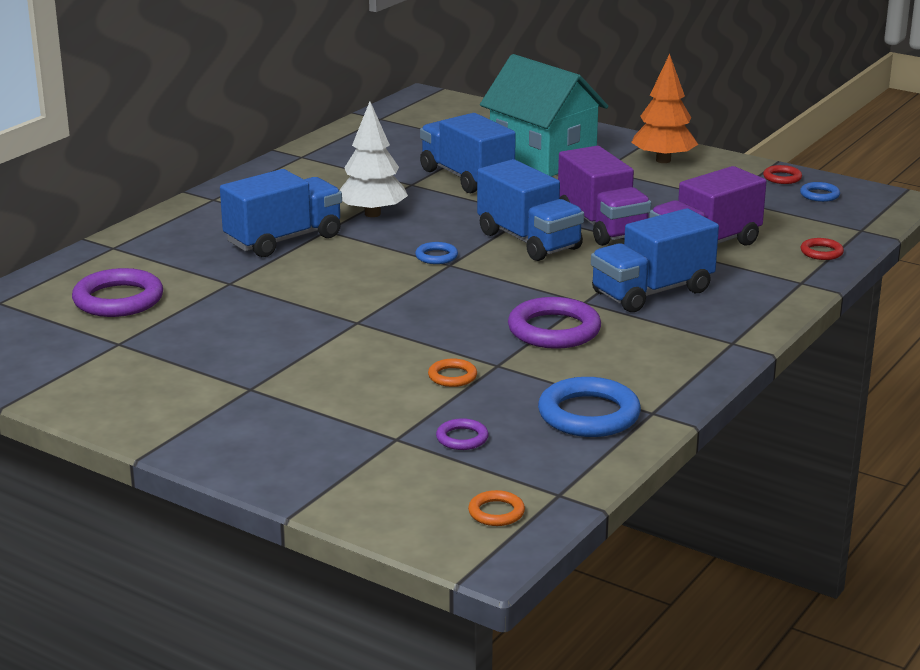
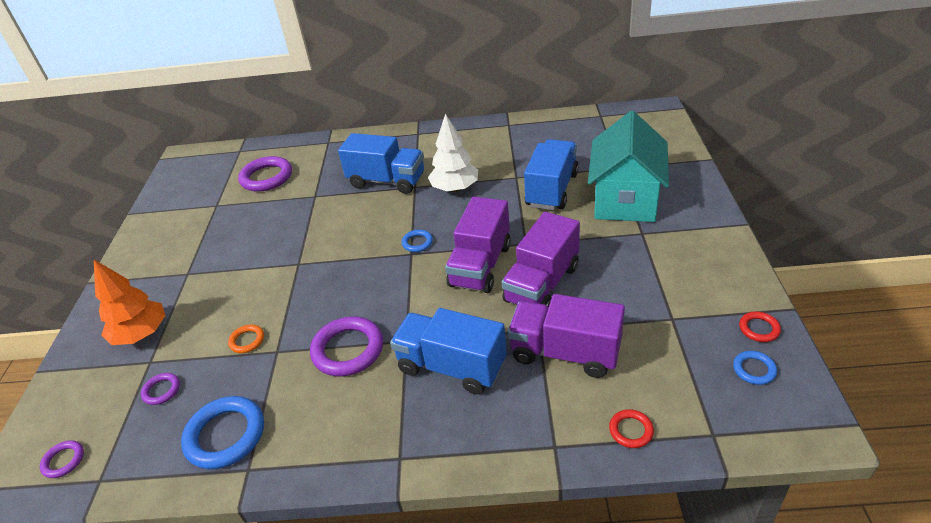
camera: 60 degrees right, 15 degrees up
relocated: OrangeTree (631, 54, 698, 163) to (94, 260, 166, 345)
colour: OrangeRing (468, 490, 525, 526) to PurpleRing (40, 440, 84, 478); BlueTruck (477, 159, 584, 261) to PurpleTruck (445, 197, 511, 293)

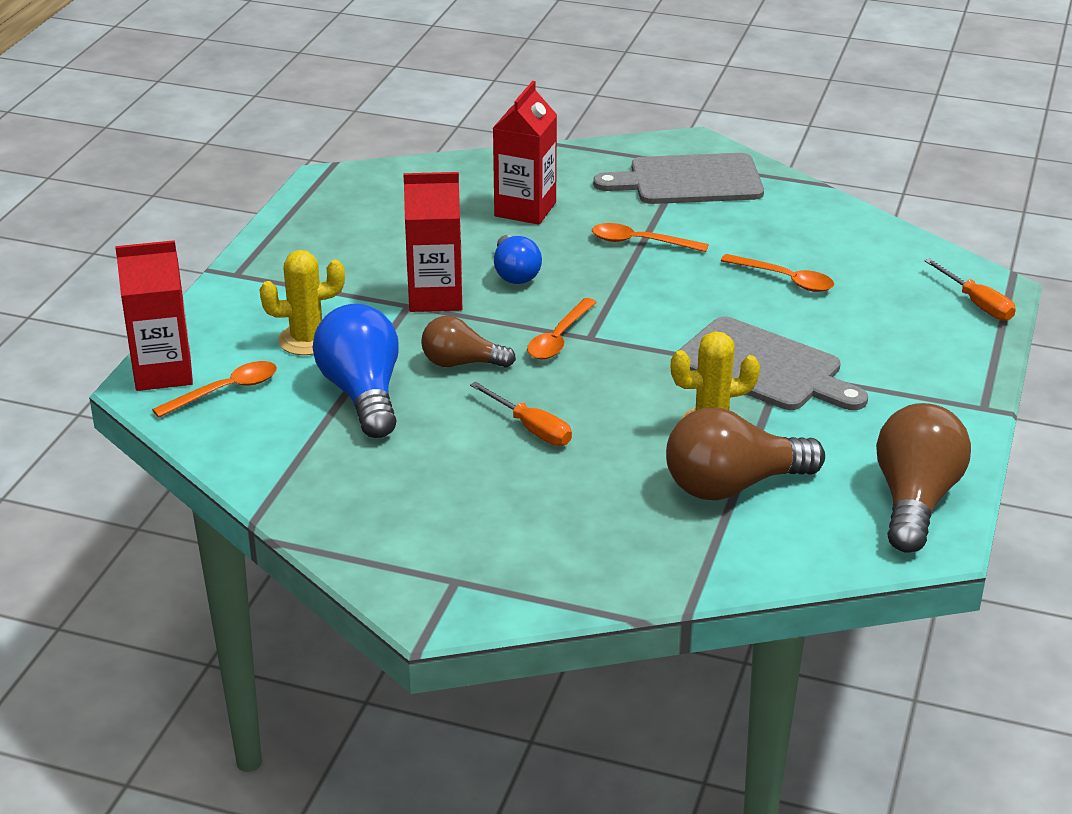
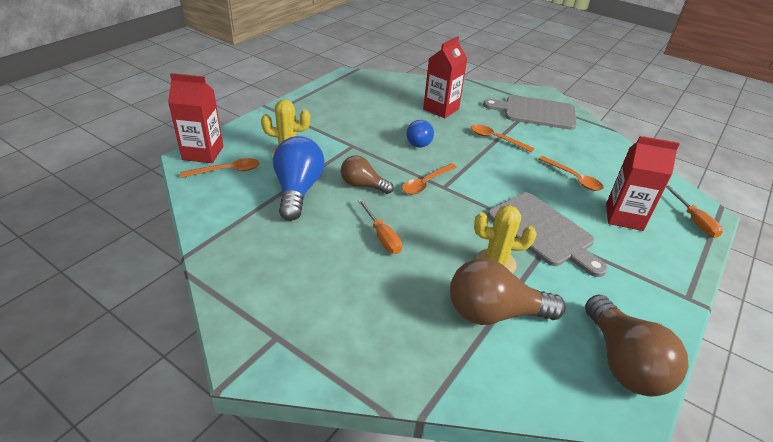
camera: 15 degrees right, 5 degrees up
relocated: RedCarton (403, 172, 462, 312) to (606, 136, 680, 231)
spun: BrownLightBulb (876, 403, 971, 553) = (585, 295, 689, 397) 135 degrees clockwise

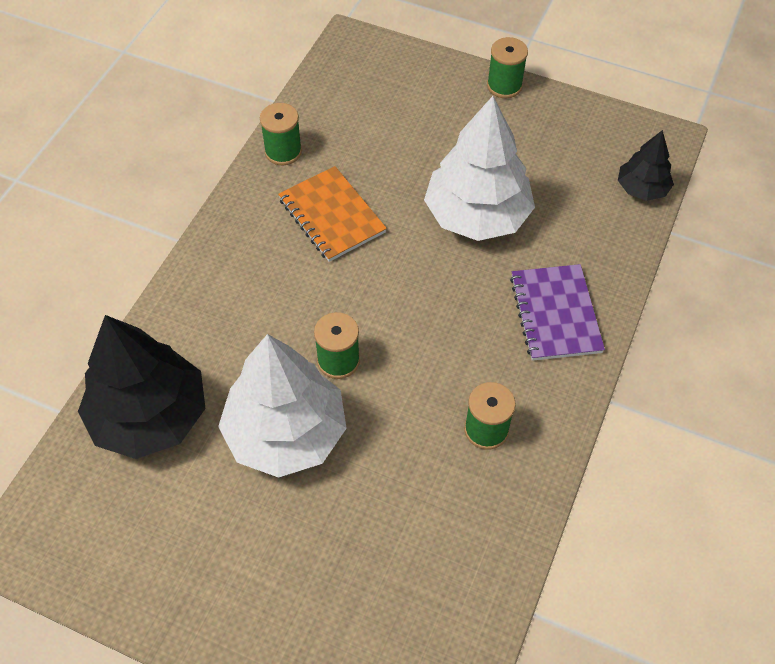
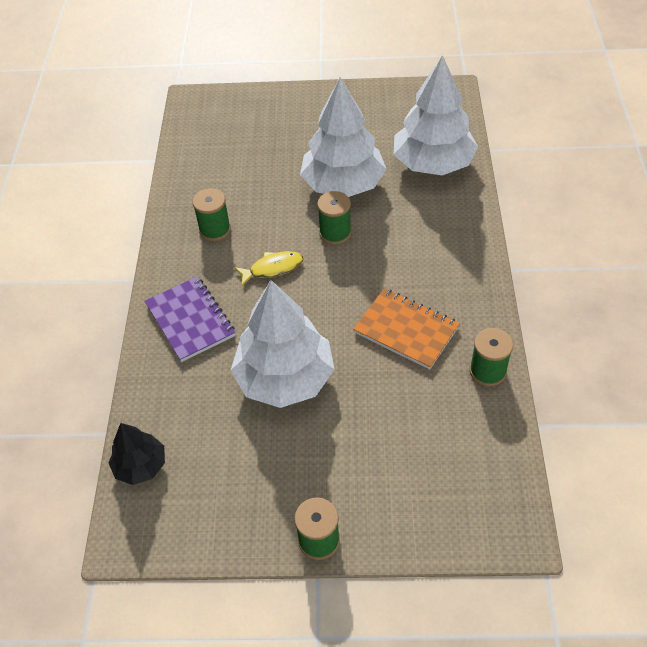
camera: 160 degrees right, 5 degrees down
appeared: YellowFish (234, 251, 303, 286)
colour: BlackTree (78, 315, 206, 459) to WhiteTree (394, 55, 478, 175)

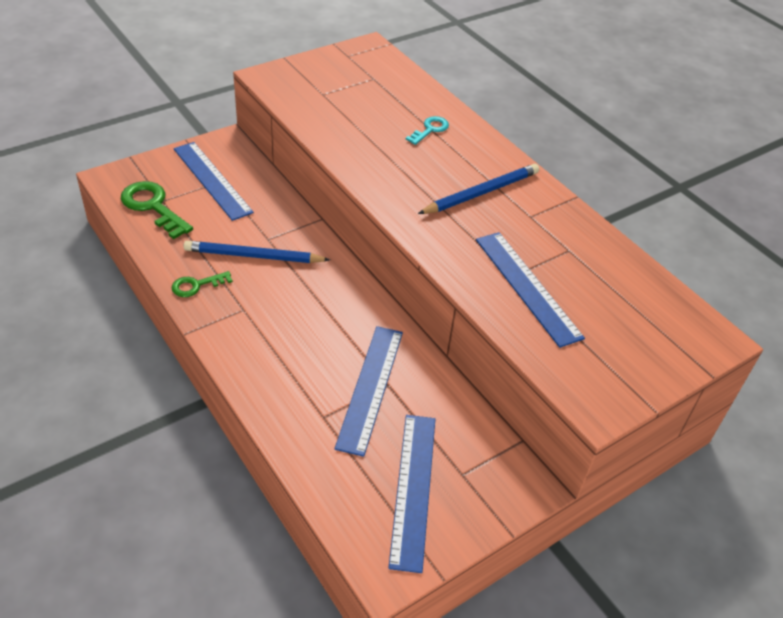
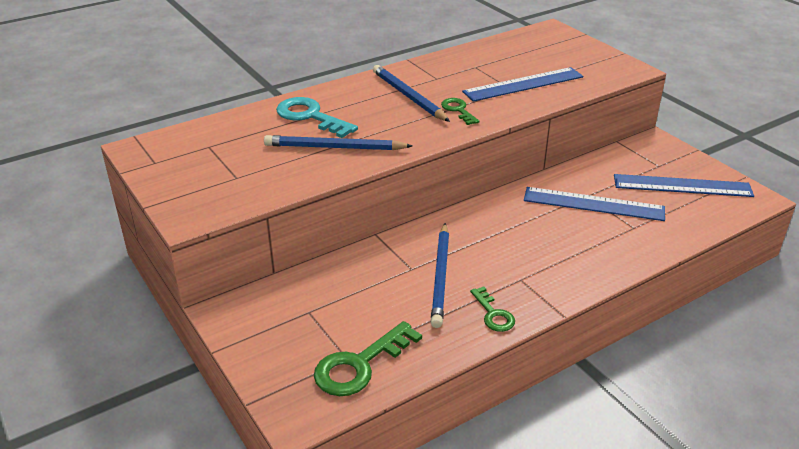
camera: 85 degrees left, 10 degrees down
missing: BlueRuler (174, 142, 254, 221)
appeared: BluePencil (264, 135, 412, 150); GreenKey (441, 98, 479, 125)
size: TurquoiseKey (405, 116, 449, 145) = (276, 97, 358, 138) x1.72

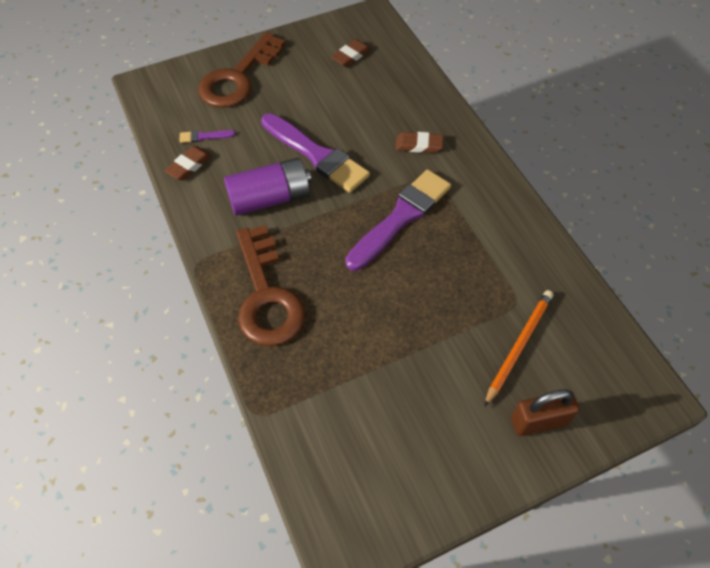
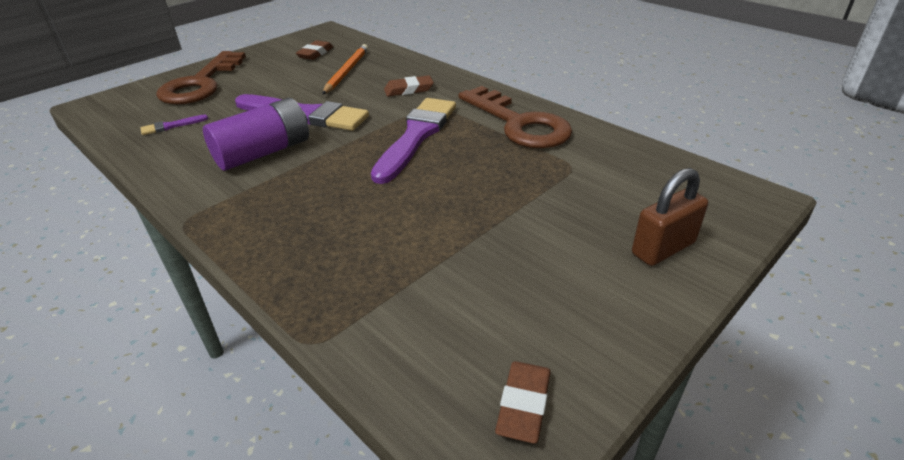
camera: 20 degrees left, 20 degrees down
relocated: BrownEraser (164, 146, 212, 180) to (495, 361, 551, 444); BrownKey (236, 225, 305, 346) to (459, 86, 572, 148); OrangePencil (484, 290, 553, 407) to (323, 44, 368, 94)

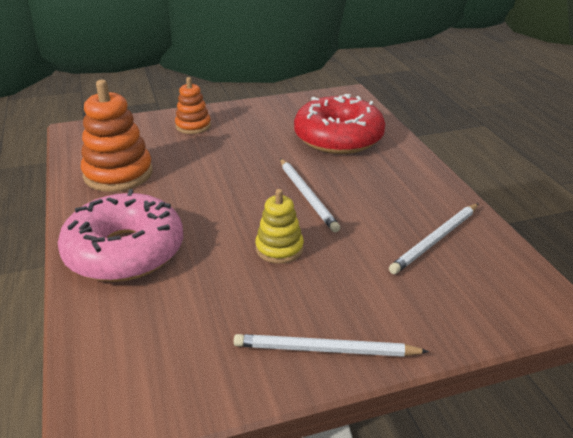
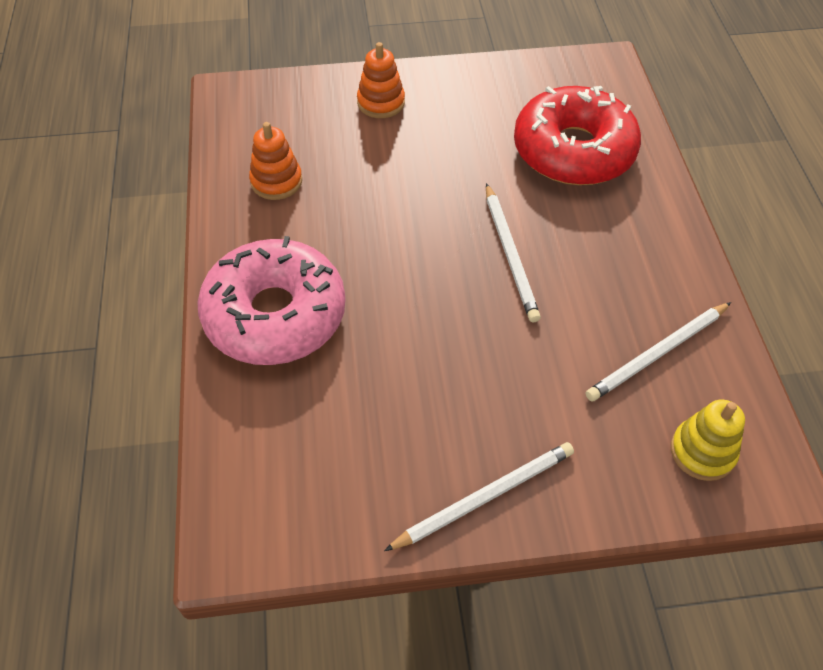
camera: 10 degrees right, 20 degrees up
relocated: YellowStackingToy (255, 189, 304, 264) to (671, 399, 745, 481)
spun: WhitePencil (234, 334, 429, 357) = (384, 442, 574, 551) 135 degrees clockwise
size: OrangeStackingToy (81, 80, 153, 192) = (249, 122, 302, 200) x0.59

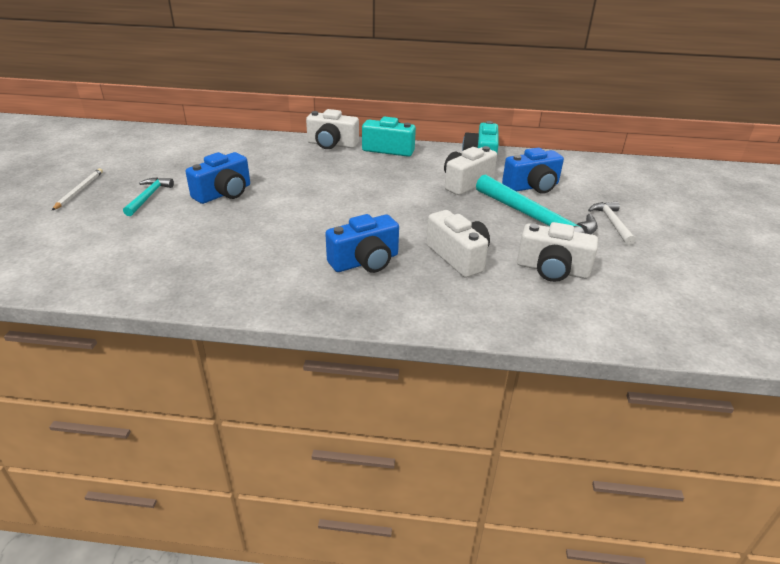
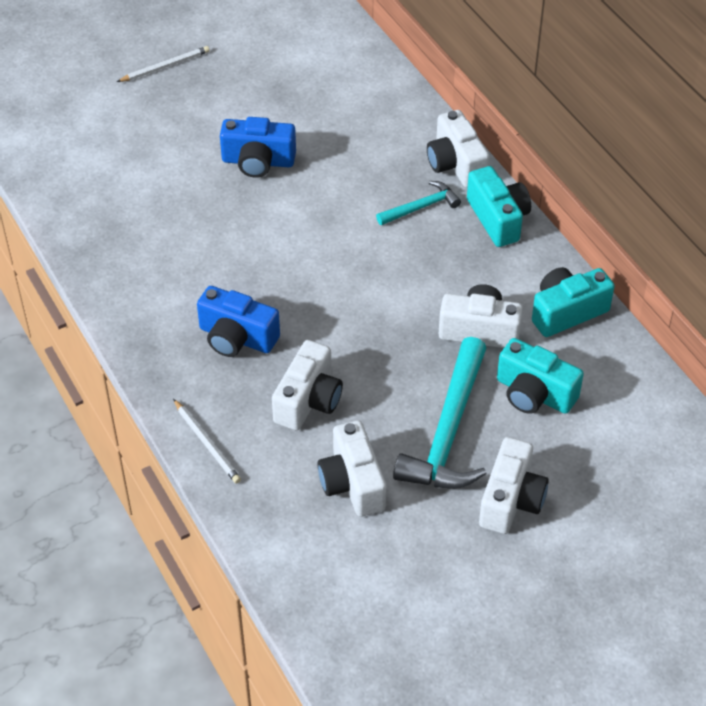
camera: 55 degrees right, 15 degrees up
appeared: WhitePencil (173, 399, 241, 484)
relocated: TurquoiseHammer (123, 177, 174, 216) to (376, 181, 461, 225)
exchanged: WhiteHammer (588, 202, 636, 245) to WhiteCamera (479, 437, 549, 534)
colour: BlueCamera (502, 148, 564, 194) to TurquoiseCamera (497, 338, 584, 414)

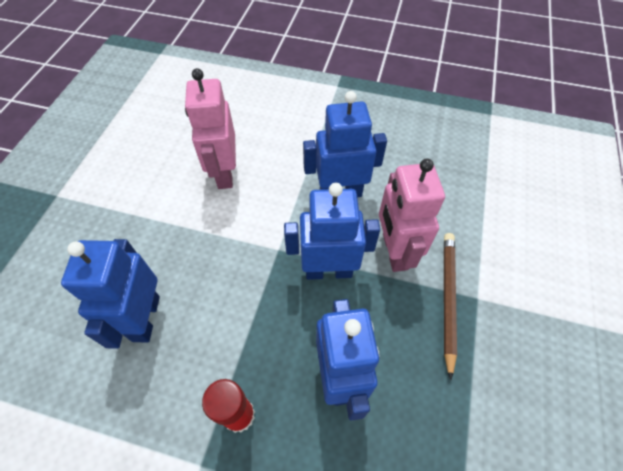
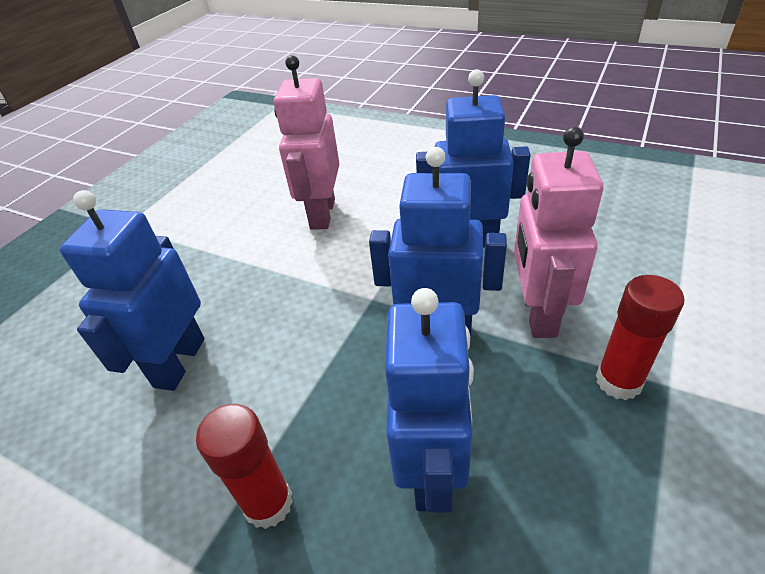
camera: 15 degrees right, 15 degrees down
exchanged: BrownPencil (444, 233, 457, 380) to RedGlueStick (596, 275, 684, 400)

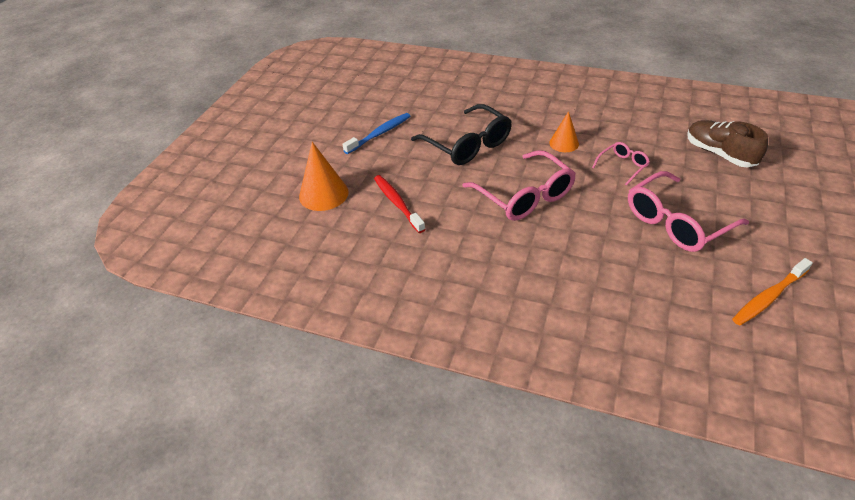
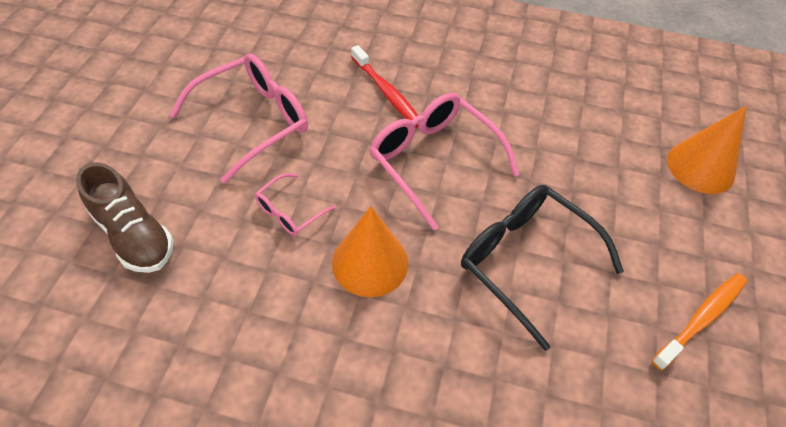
camera: 170 degrees right, 10 degrees up
missing: BlueToothbrush (342, 113, 410, 154)
relocated: RedToothbrush (374, 175, 425, 233) to (351, 45, 419, 128); OrangeToothbrush (732, 258, 813, 326) to (652, 273, 747, 371)
size: OrangeCone (549, 111, 579, 152) = (332, 206, 408, 297) x1.59

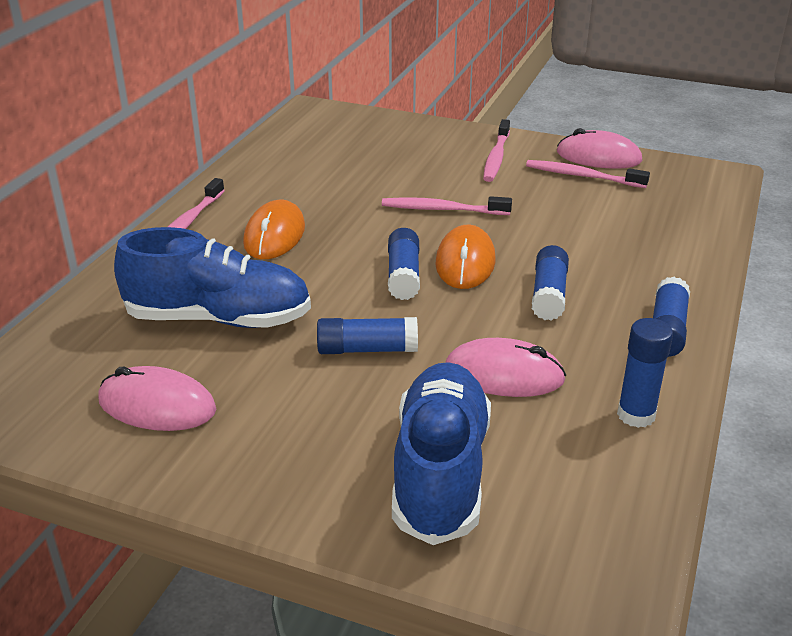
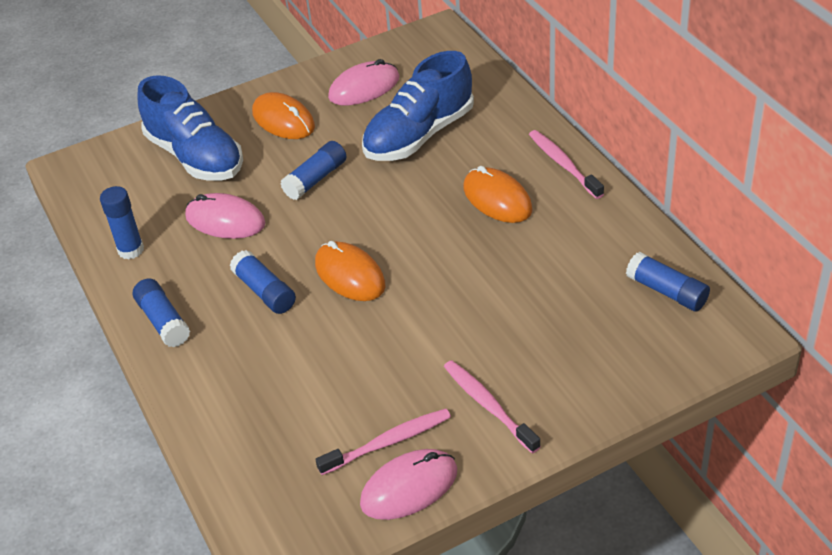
camera: 135 degrees right, 10 degrees up
missing: PinkToothbrush (382, 196, 512, 215)
appeared: OrangeMouse (252, 92, 315, 139)
relocated: BlueGlueStick (388, 228, 420, 300) to (626, 252, 710, 312)
spun: PinkMouse (445, 338, 566, 397) = (185, 193, 265, 239) 60 degrees clockwise

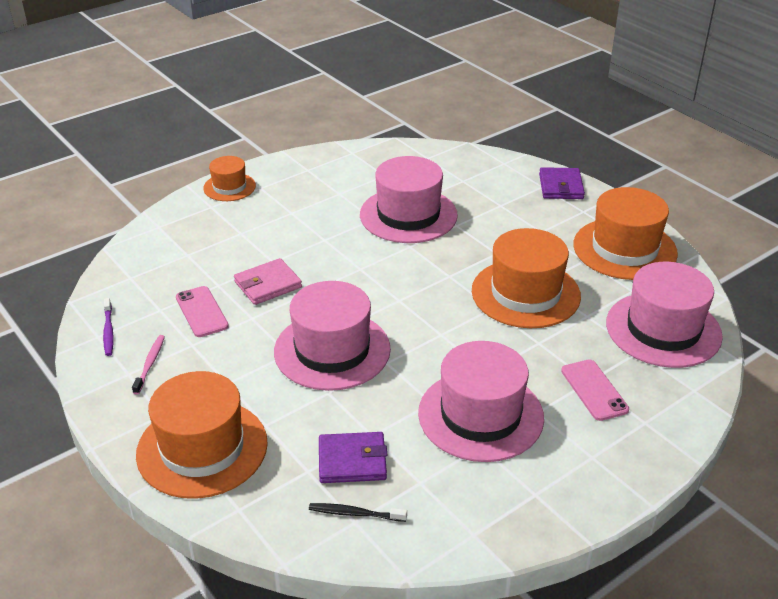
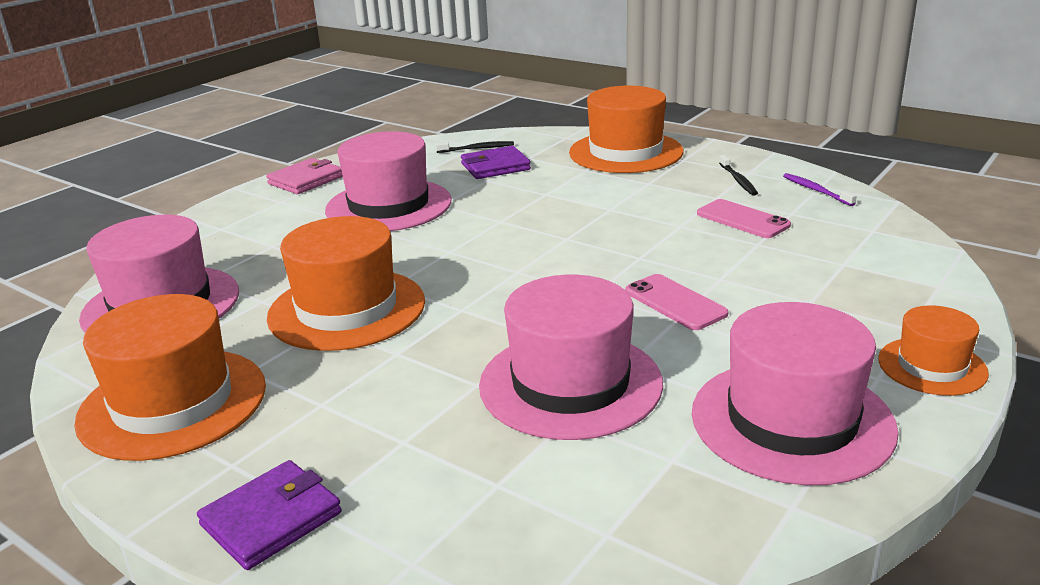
camera: 165 degrees right, 10 degrees down
relocated: PinkWallet (234, 258, 302, 305) to (266, 158, 343, 194); PinkHat (274, 281, 391, 391) to (692, 302, 899, 485); PinkPhone (561, 359, 629, 421) to (625, 274, 729, 330)
colour: PinkToothbrush (132, 335, 165, 394) to BlackToothbrush (719, 155, 758, 196)
spun: PurpleWallet (539, 167, 585, 199) = (197, 460, 342, 570) 60 degrees clockwise

